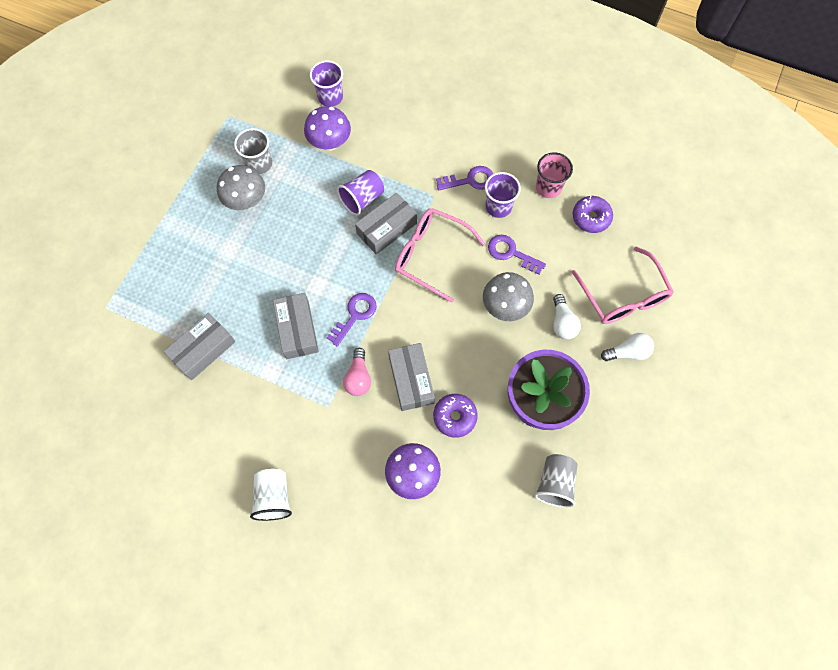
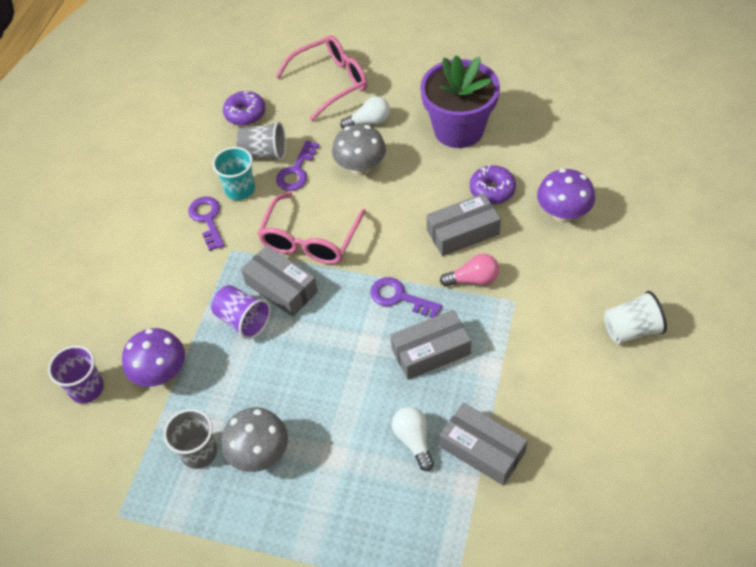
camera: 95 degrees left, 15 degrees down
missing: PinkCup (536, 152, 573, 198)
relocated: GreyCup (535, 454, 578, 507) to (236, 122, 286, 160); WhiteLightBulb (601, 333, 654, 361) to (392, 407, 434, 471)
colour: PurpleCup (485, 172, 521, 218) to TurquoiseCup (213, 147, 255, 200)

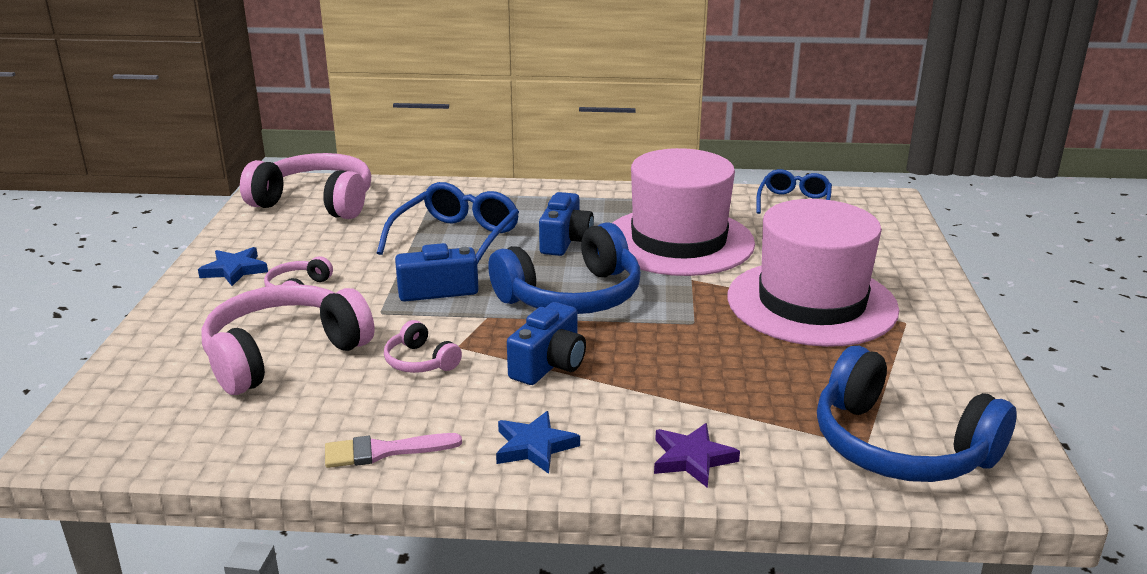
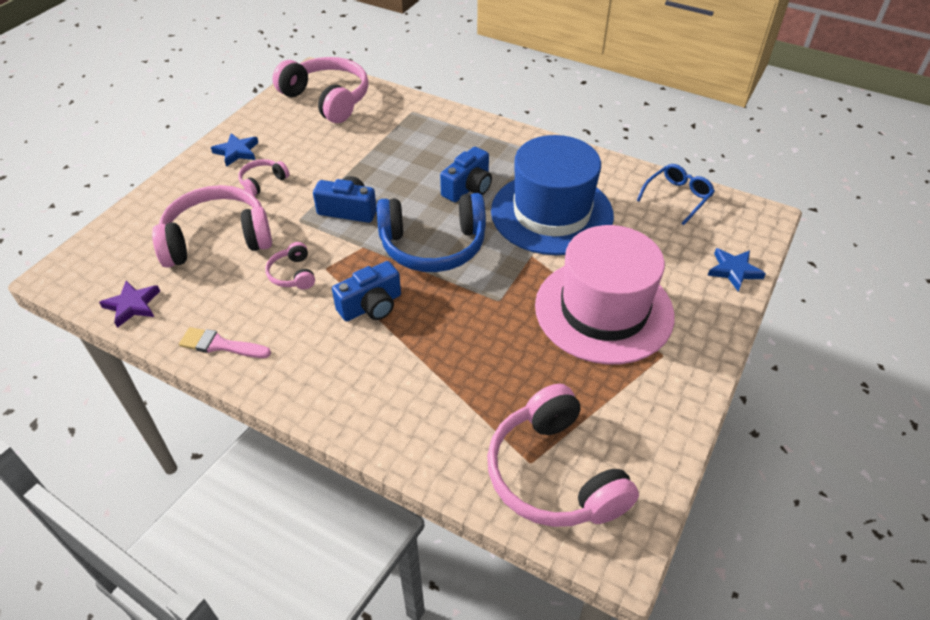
camera: 25 degrees right, 20 degrees up
missing: BlueGlasses (377, 182, 519, 264)
relocated: BlueStar (496, 411, 580, 474) to (707, 248, 766, 291); PurpleStar (654, 423, 740, 488) to (99, 280, 160, 328)
colour: PinkHat (613, 148, 755, 276) to BlueHat (491, 135, 614, 255); BlueHeadphones (817, 346, 1016, 482) to PinkHeadphones (487, 384, 639, 527)

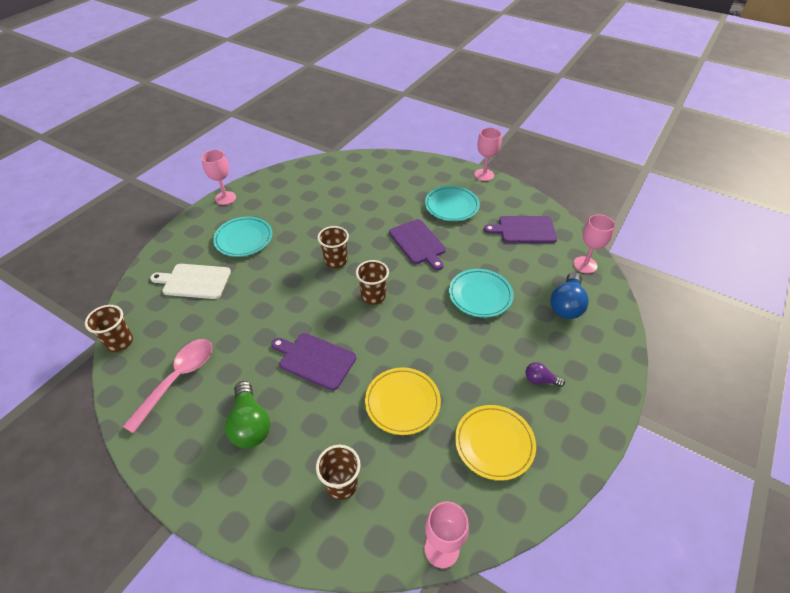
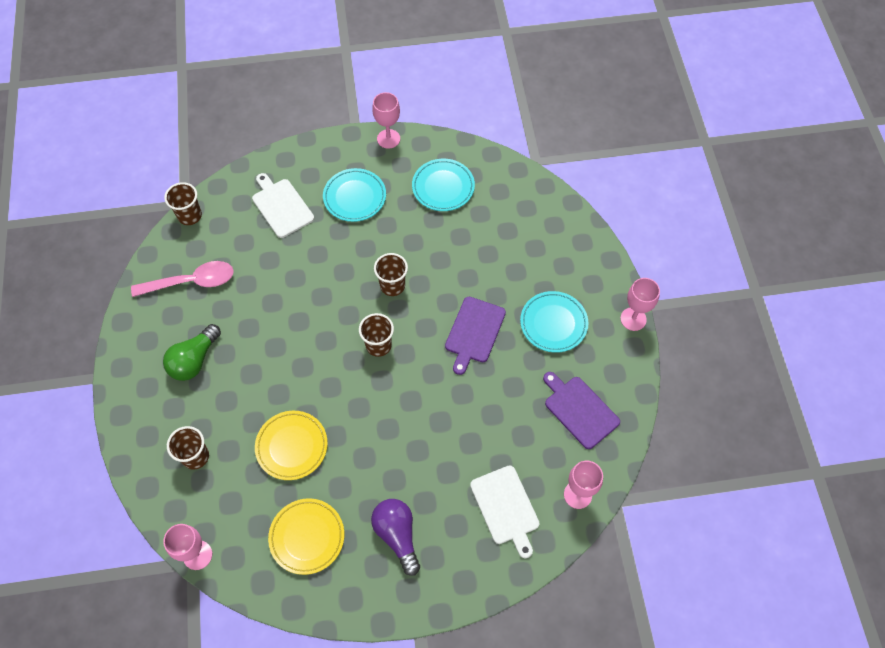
camera: 50 degrees right, 15 degrees up
missing: PurpleCuttingBoard (271, 333, 356, 391)
relocated: TurquoisePlate (449, 269, 514, 318) to (412, 159, 475, 211)
exchanged: BlueLightBulb (550, 272, 589, 319) to WhiteCuttingBoard (470, 465, 539, 558)
size: PurpleLightBulb (525, 362, 565, 387) = (371, 499, 420, 576) x1.85

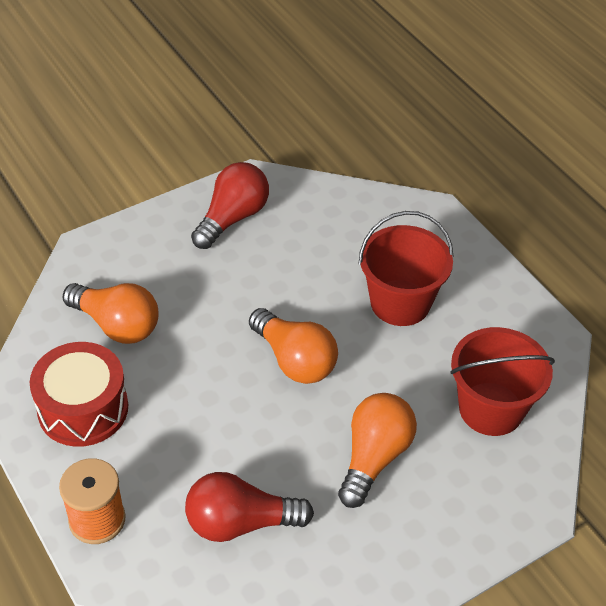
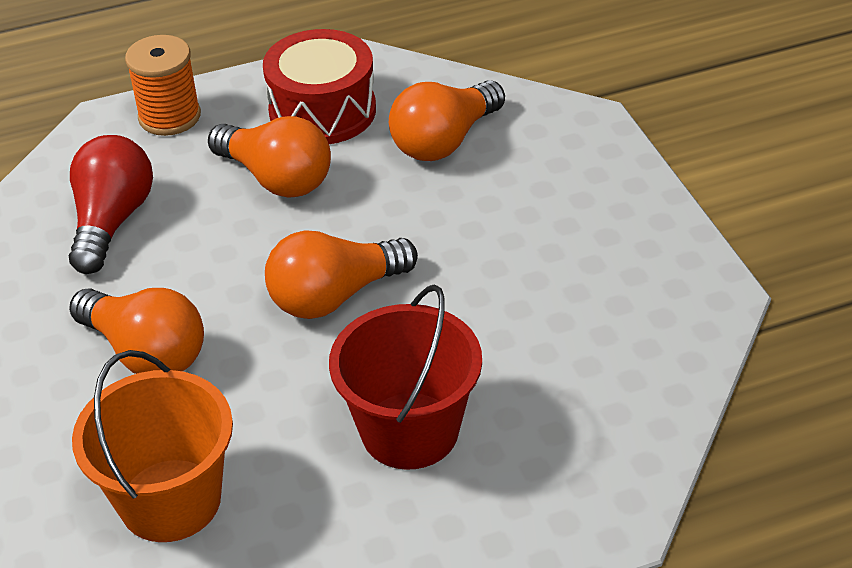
camera: 105 degrees right, 5 degrees down
missing: RedLightBulb (191, 162, 269, 249)
appeared: OrangeLightBulb (208, 116, 331, 197)
colour: RedBucket (450, 327, 555, 436) to OrangeBucket (72, 350, 233, 542)

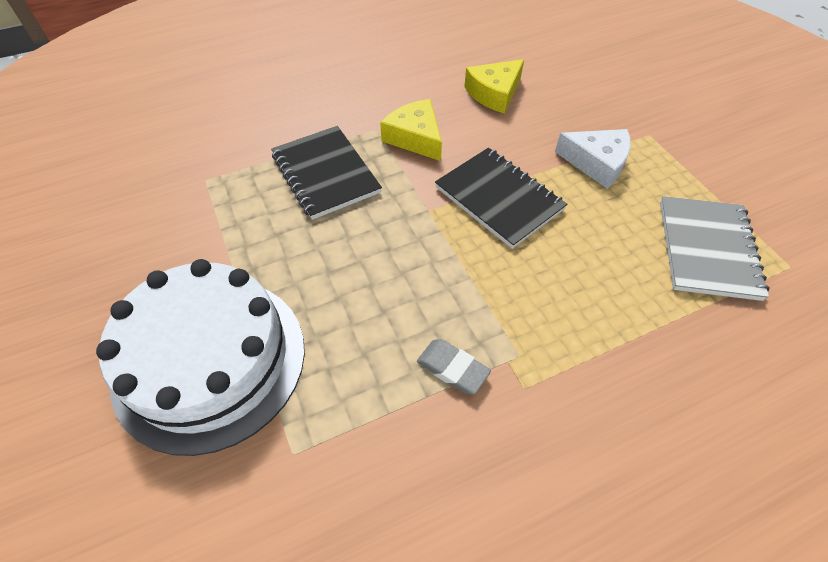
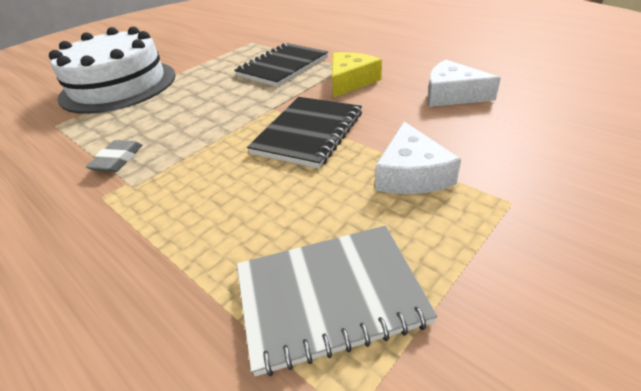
camera: 70 degrees right, 15 degrees down
colour: YellowCheese (464, 59, 524, 113) to WhiteCheese (427, 60, 501, 107)

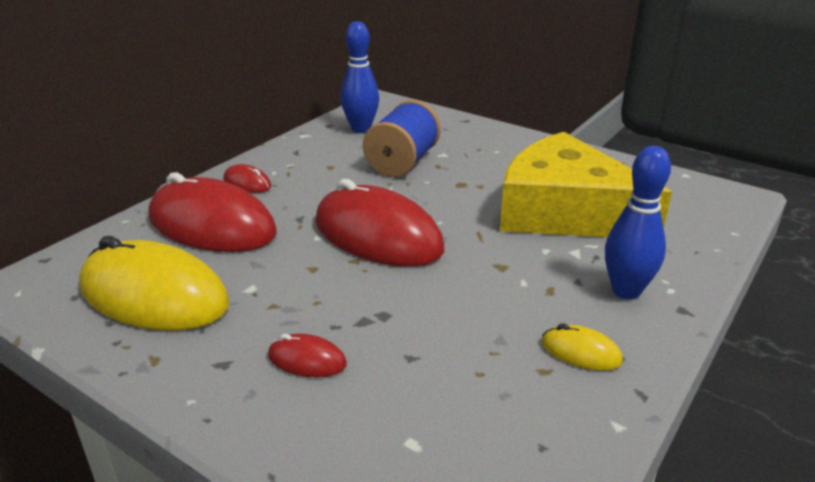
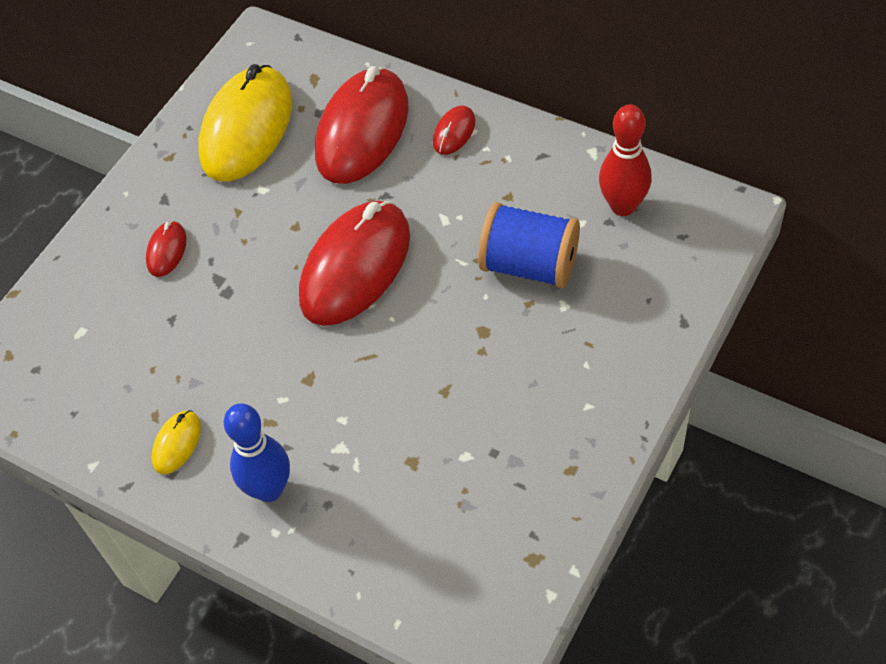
camera: 90 degrees right, 25 degrees up
missing: YellowCheese (500, 132, 672, 237)
colour: BlueBowlingPin (341, 21, 379, 133) to RedBowlingPin (599, 104, 652, 216)

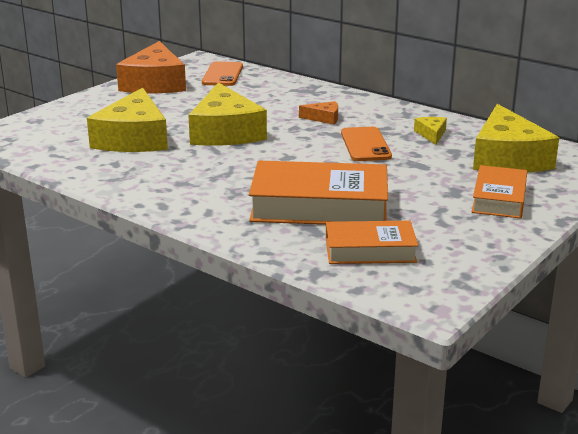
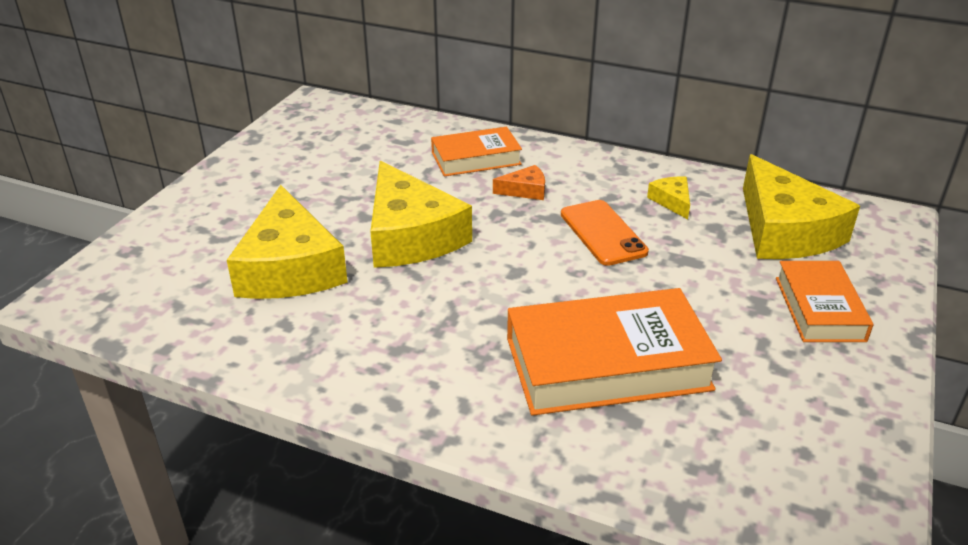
camera: 15 degrees left, 10 degrees up
missing: OrangeCheese (116, 41, 186, 93); OrangePhone (202, 61, 243, 86)
relocated: OrangeBook (326, 221, 418, 264) to (431, 127, 522, 177)

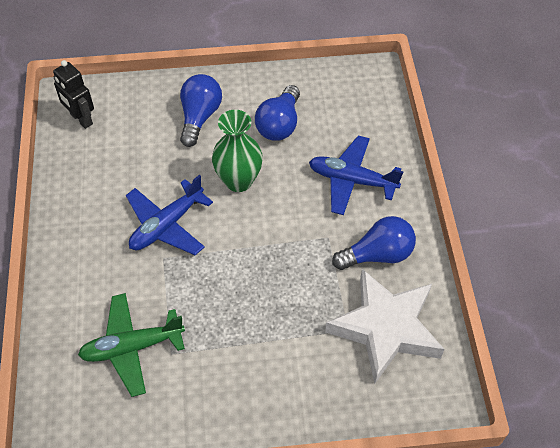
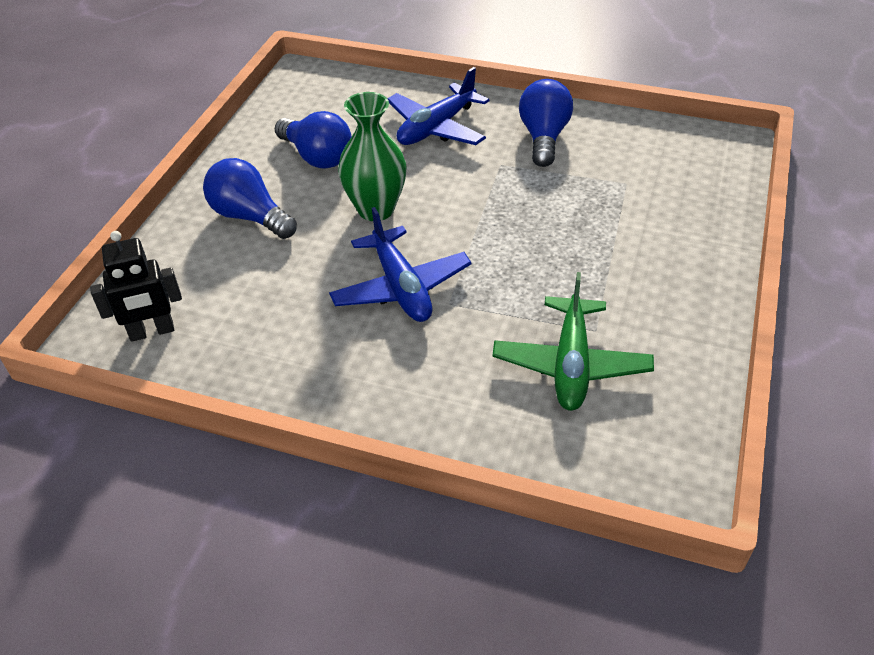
camera: 65 degrees left, 10 degrees down
missing: WhiteStar (325, 269, 445, 384)

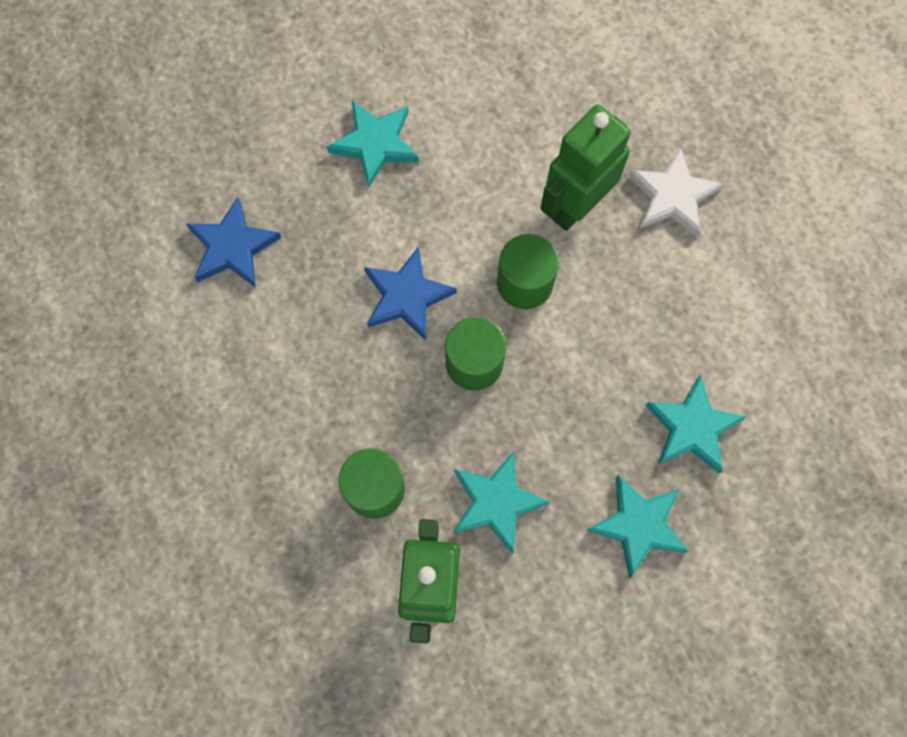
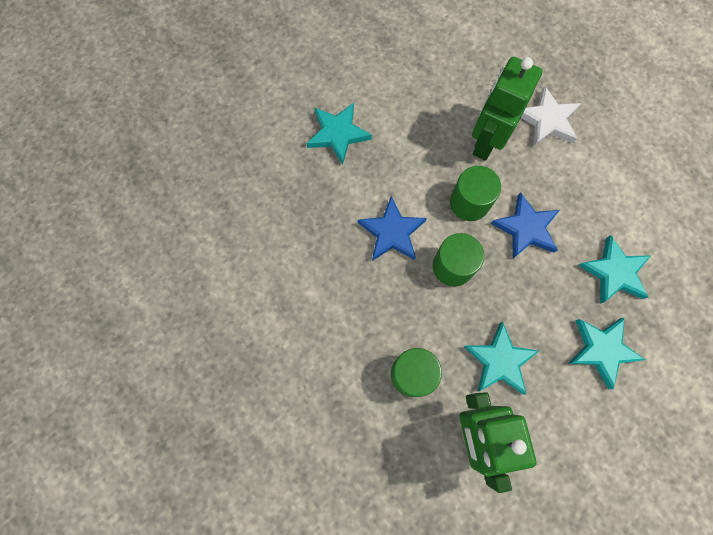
camera: 15 degrees left, 0 degrees up
relocated: BlueStar (186, 197, 281, 288) to (491, 192, 560, 259)

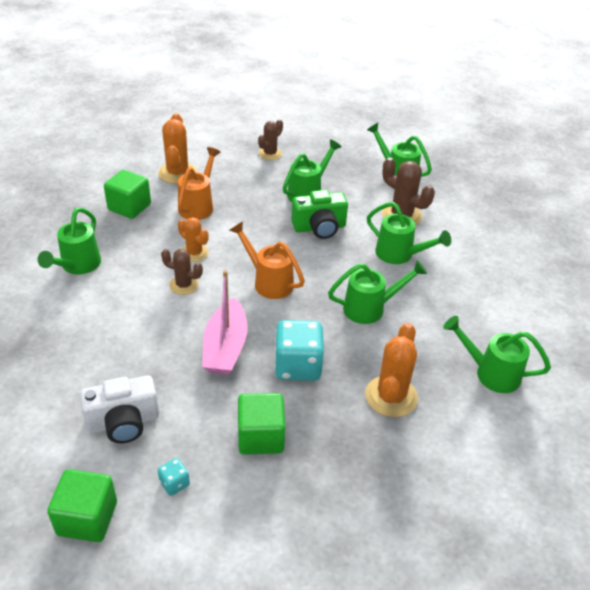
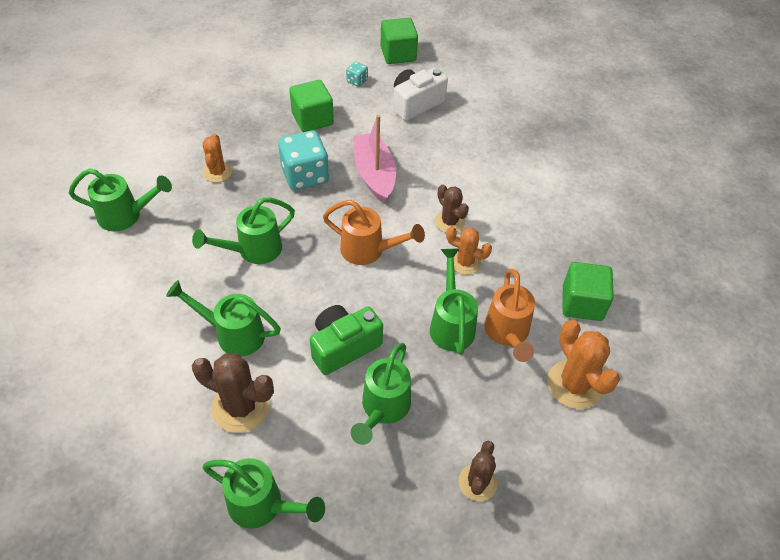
camera: 160 degrees right, 10 degrees up
relocated: GreenWateringCan (38, 207, 101, 274) to (430, 249, 478, 355)
spun: BrownCactus (161, 249, 203, 295) = (435, 184, 469, 232) 60 degrees clockwise
size: OrangeCactus (365, 323, 418, 417) = (202, 134, 232, 182) x0.63

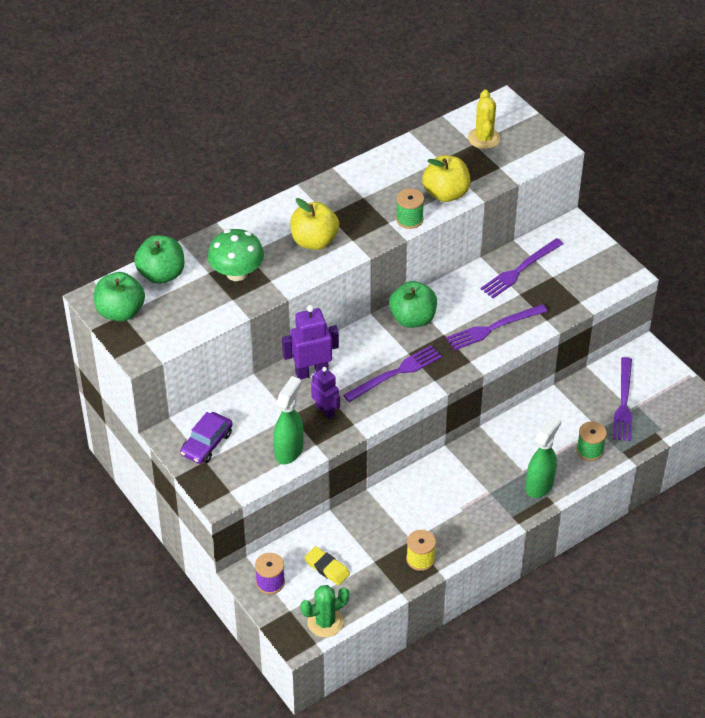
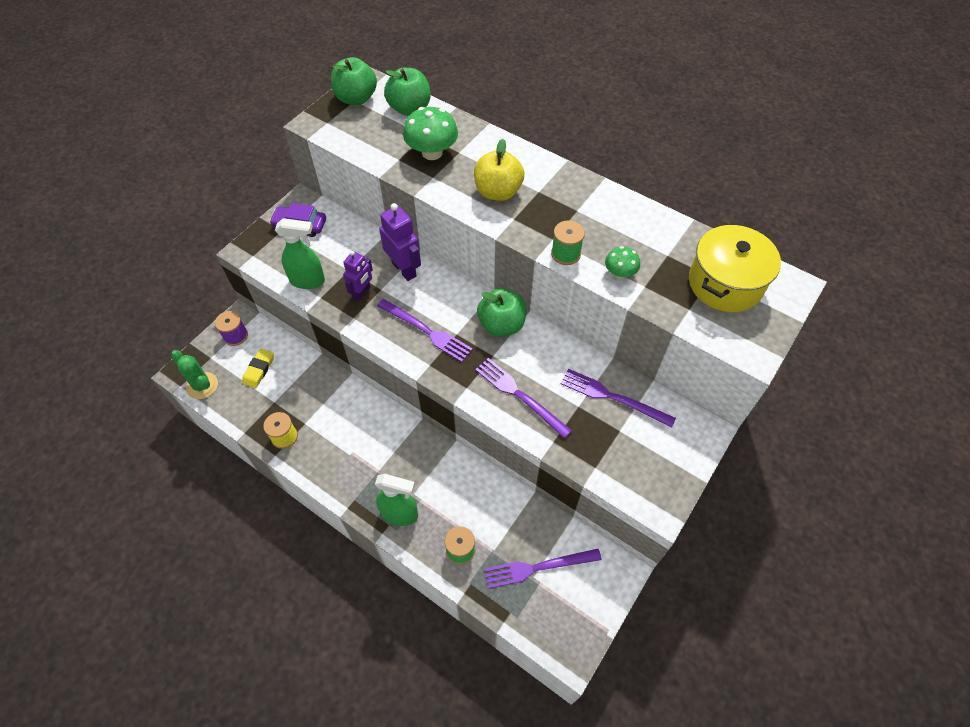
camera: 70 degrees right, 10 degrees up
exchanged: YellowApple (422, 155, 470, 202) to GreenMushroom (605, 246, 640, 279); YellowCactus (468, 90, 500, 149) to YellowPot (689, 225, 781, 312)

